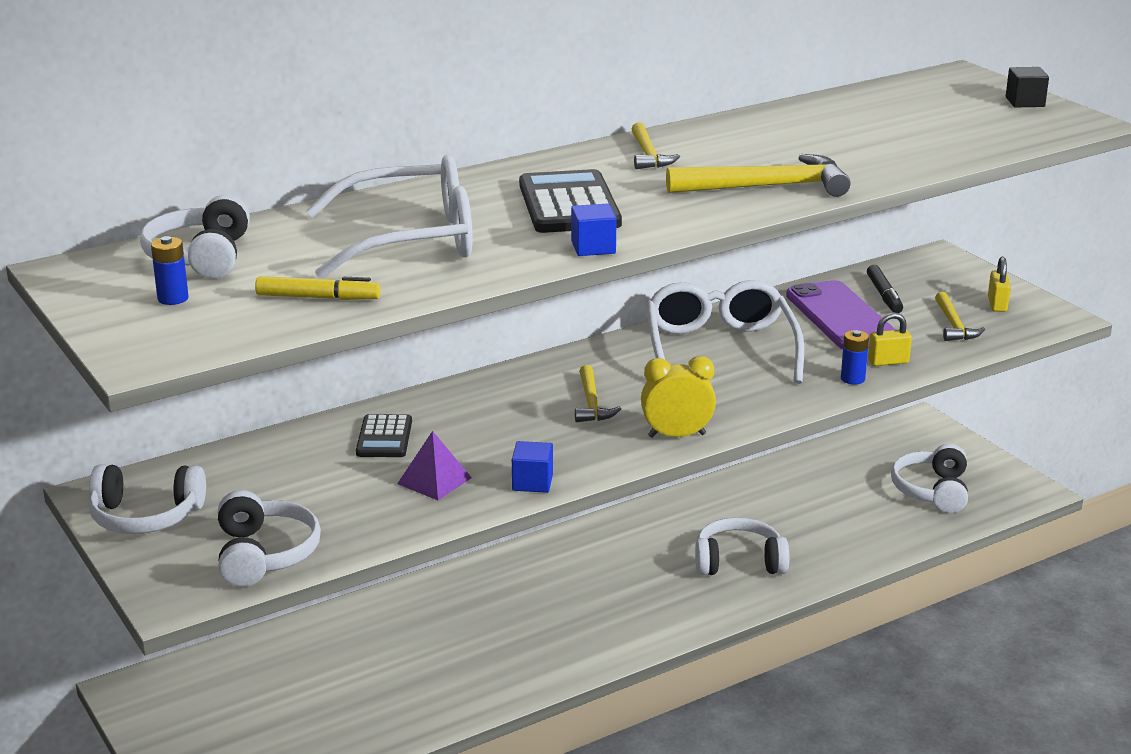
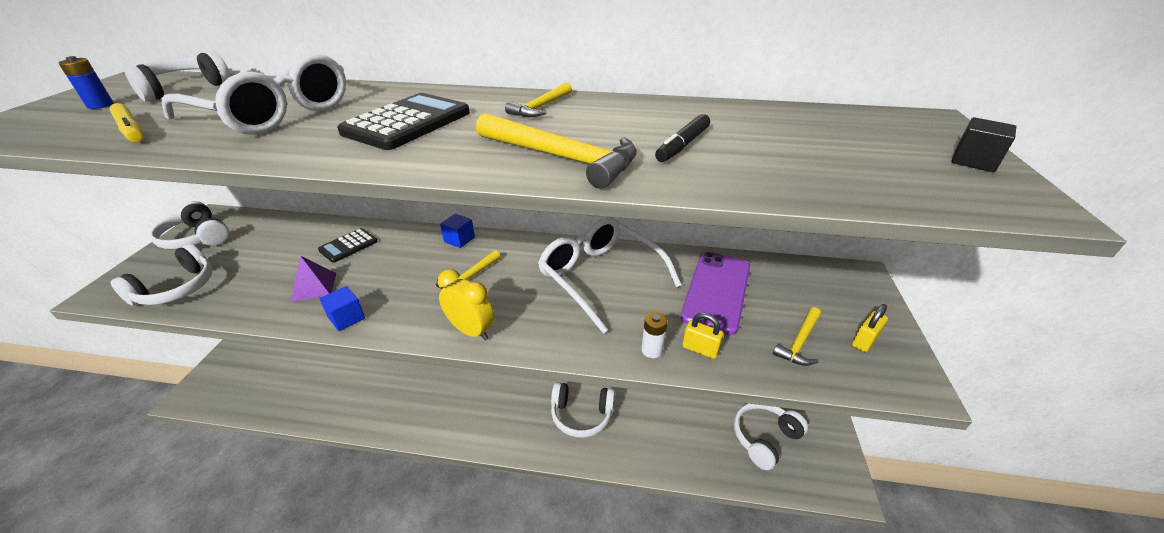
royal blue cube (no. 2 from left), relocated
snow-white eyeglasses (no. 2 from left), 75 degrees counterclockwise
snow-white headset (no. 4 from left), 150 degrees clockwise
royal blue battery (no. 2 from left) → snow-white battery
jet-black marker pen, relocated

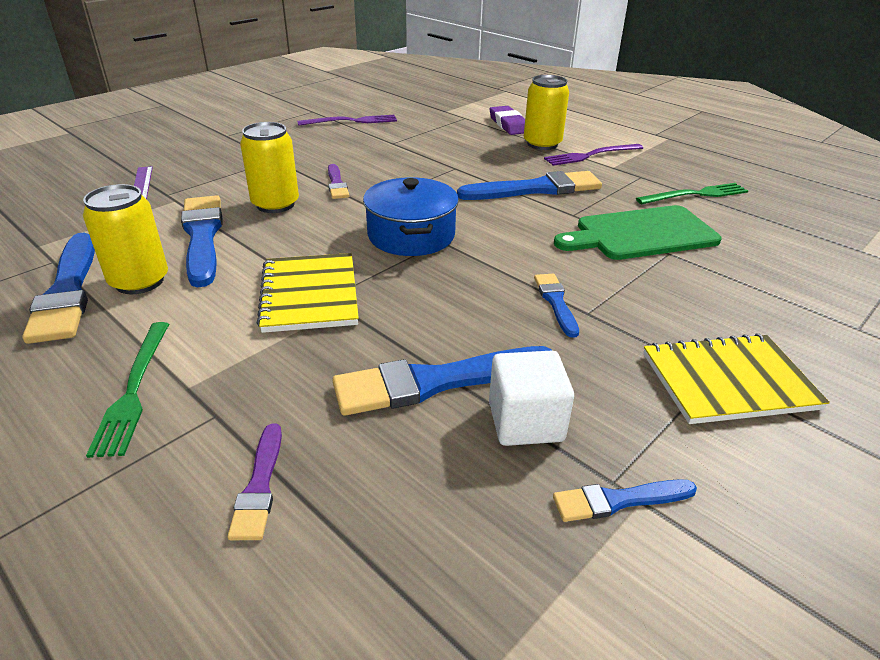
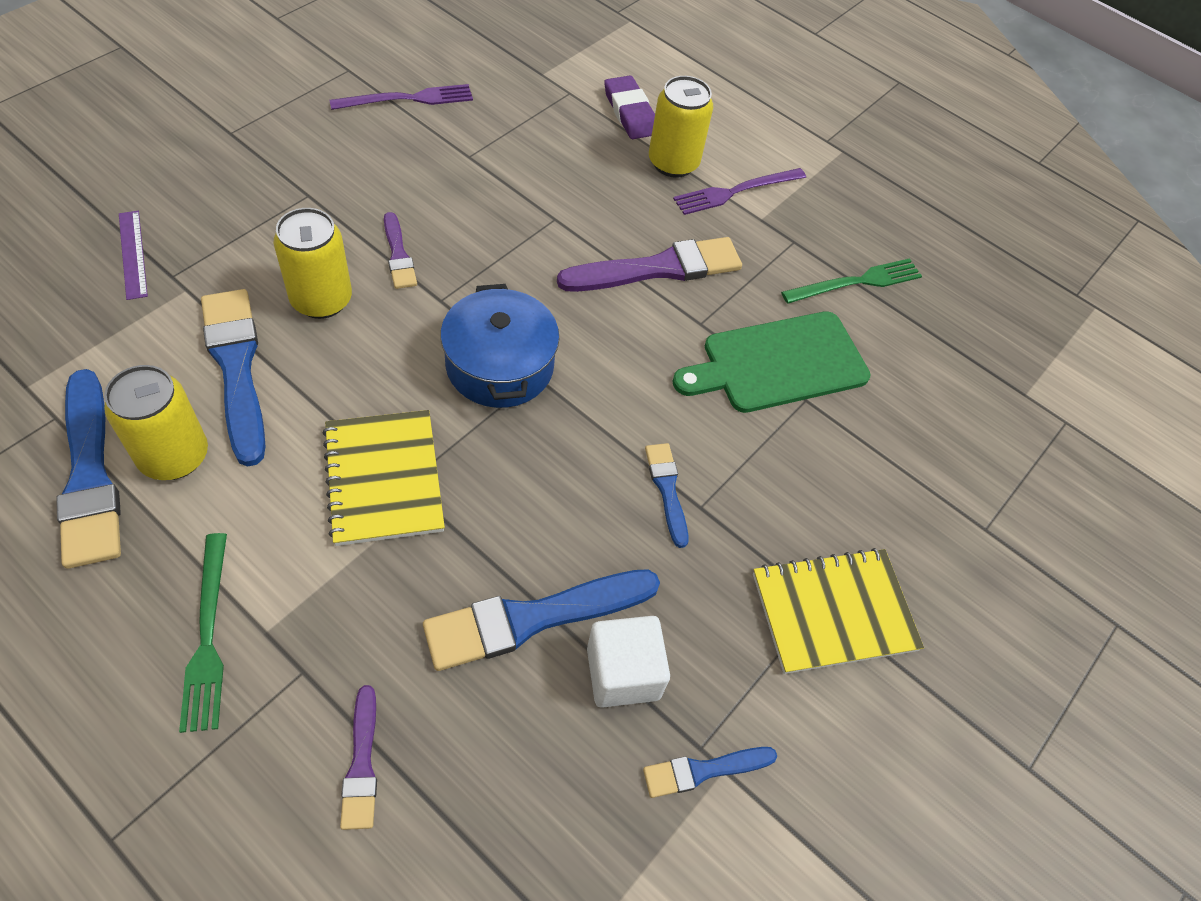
royal blue paintbrush (no. 4 from left) → purple paintbrush (no. 3 from left)

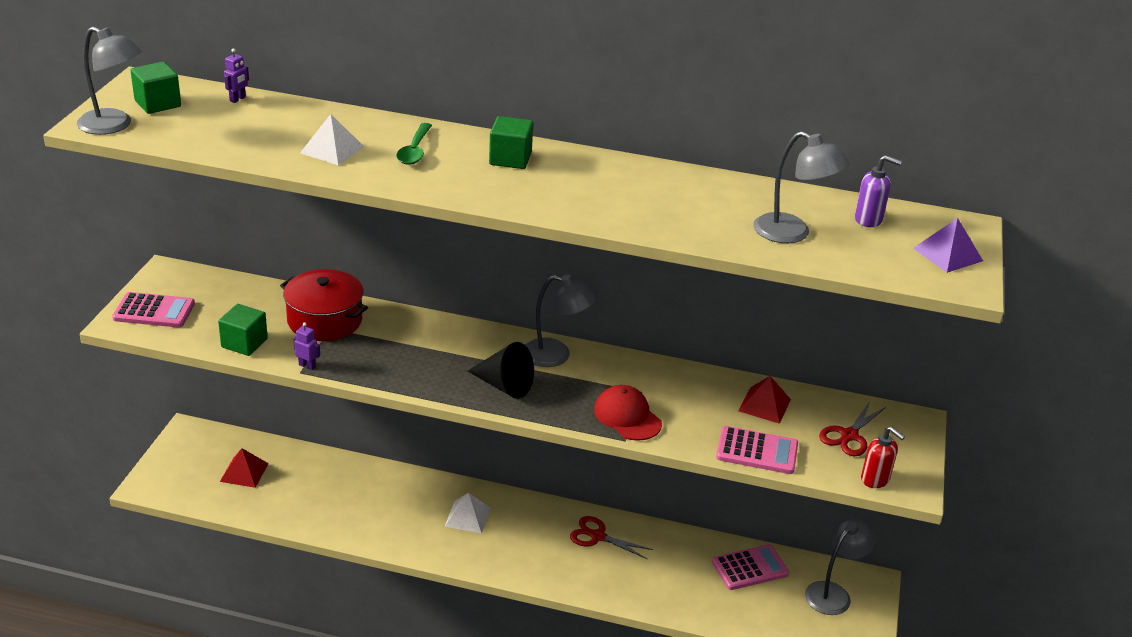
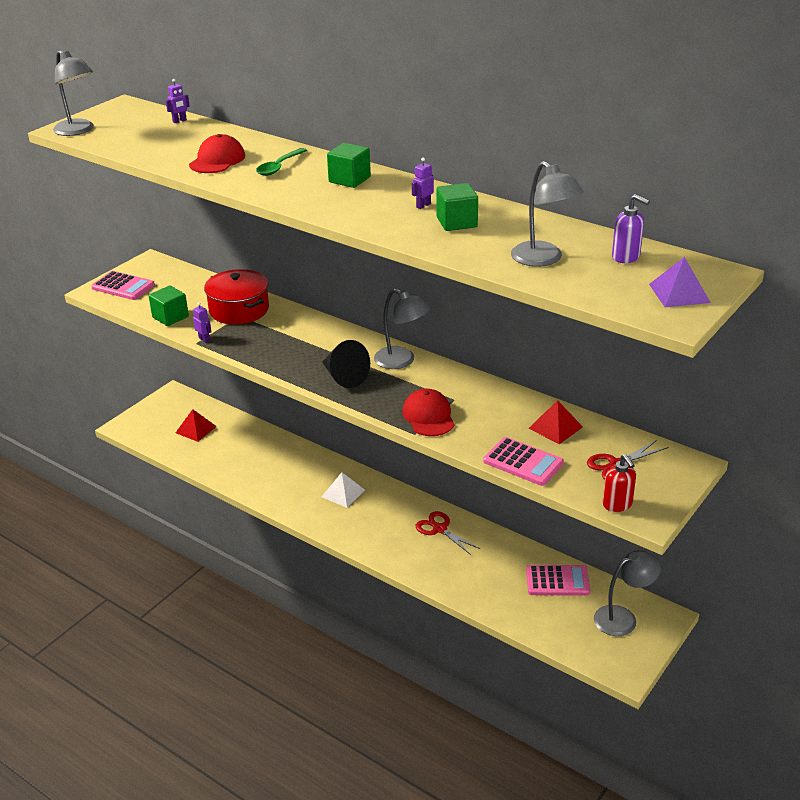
emerald cube (no. 1 from left in the first image) → emerald cube (no. 3 from left), relocated
snow-white pyramid shape (no. 1 from left) → scarlet cap (no. 1 from left)
- → purple robot (no. 3 from left)

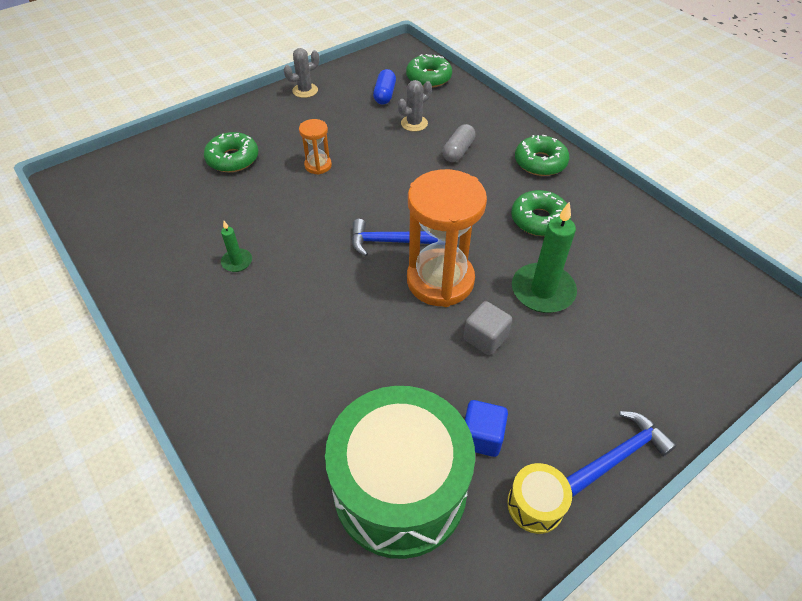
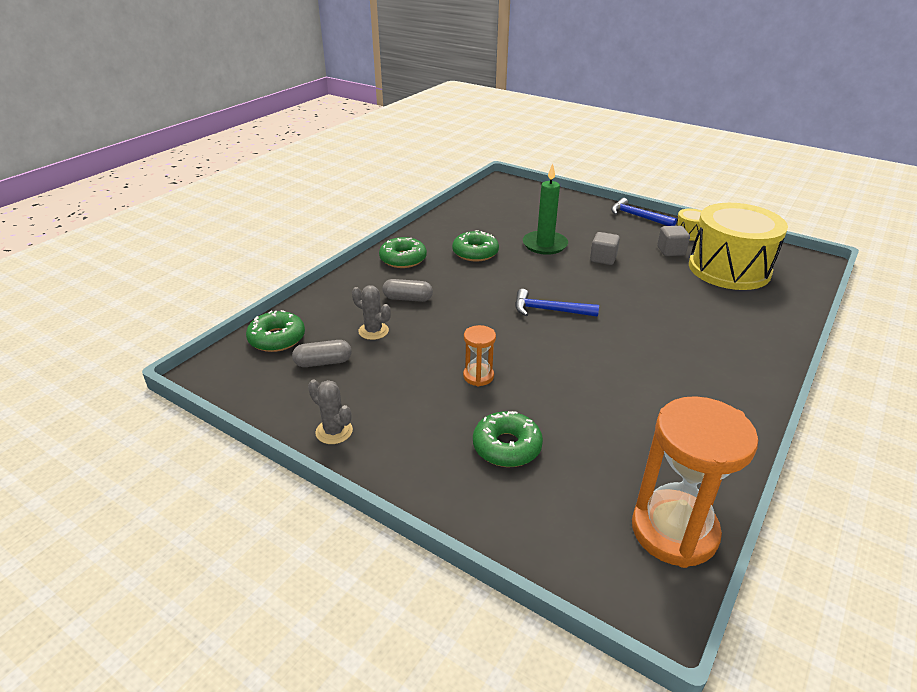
emerald pillar candle (no. 1 from left) → -
emerald toy drum → golden toy drum (no. 2 from left)
royal blue hammer (no. 1 from left), 120 degrees clockwise
royal blue pill shape → ash-grey pill shape (no. 1 from left)
bright orange hourglass (no. 2 from left), relocated
royal blue cube → ash-grey cube (no. 2 from left)

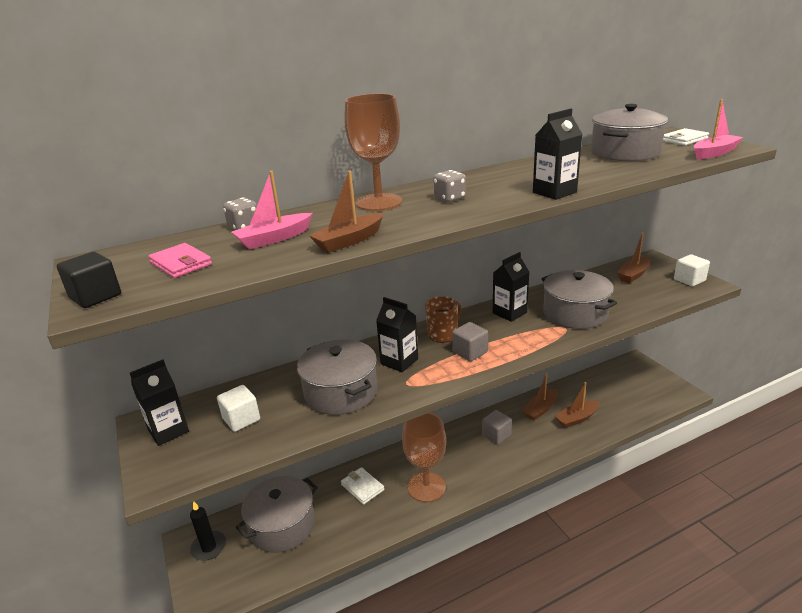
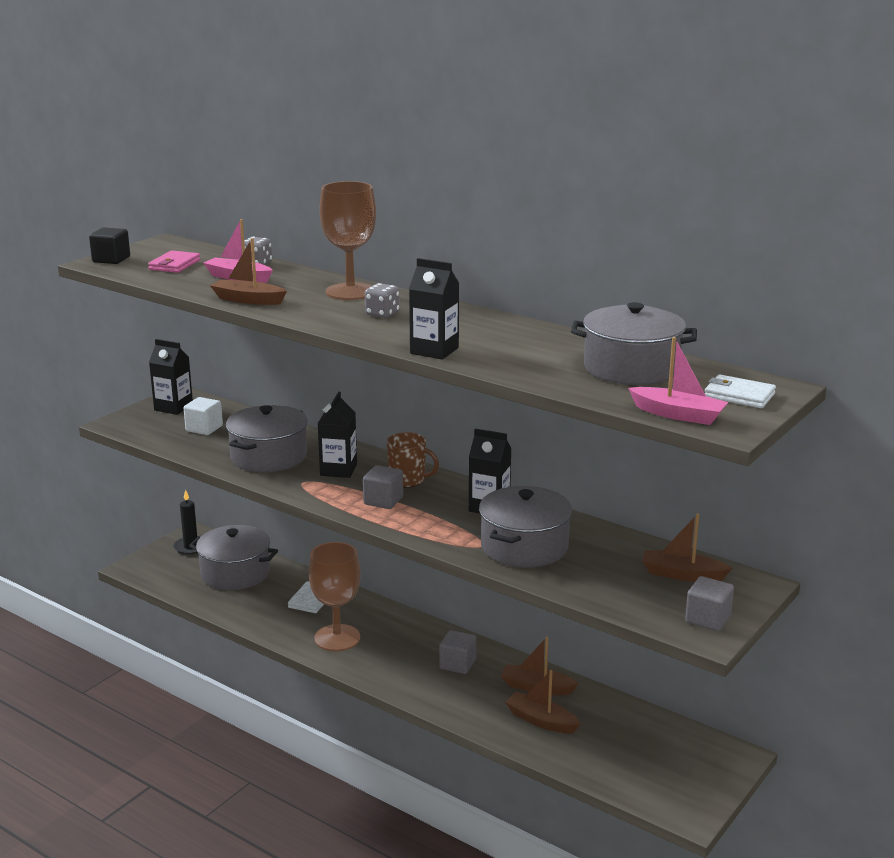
snow-white cube (no. 2 from left) → ash-grey cube (no. 3 from left)

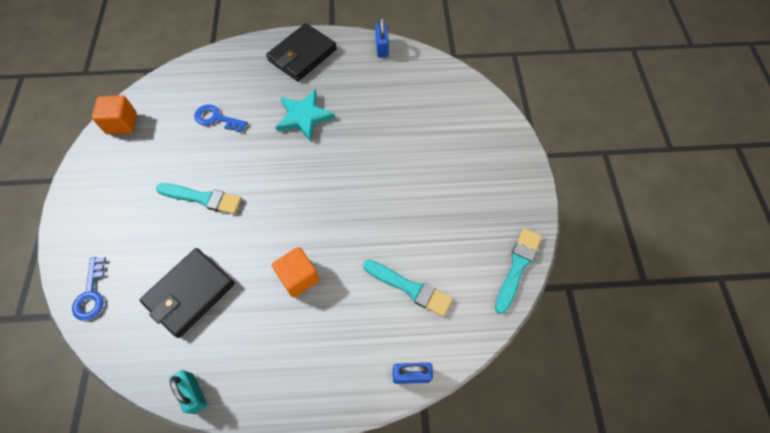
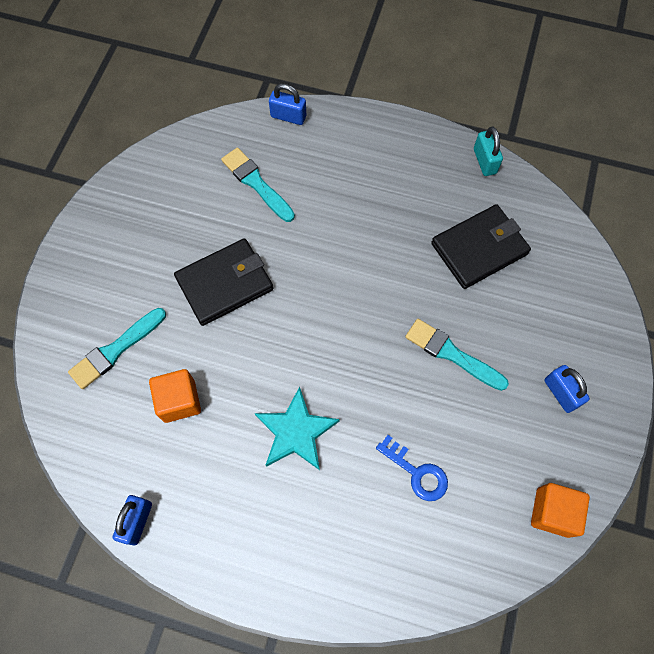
royal blue door key (no. 1 from left) → -
jet-black billfold (no. 2 from left in the first image) → jet-black billfold (no. 1 from left), relocated
bright orange cube (no. 2 from left in the first image) → bright orange cube (no. 1 from left), relocated
aqua paintbrush (no. 3 from left in the first image) → aqua paintbrush (no. 1 from left), relocated
- → royal blue small lock (no. 3 from left)

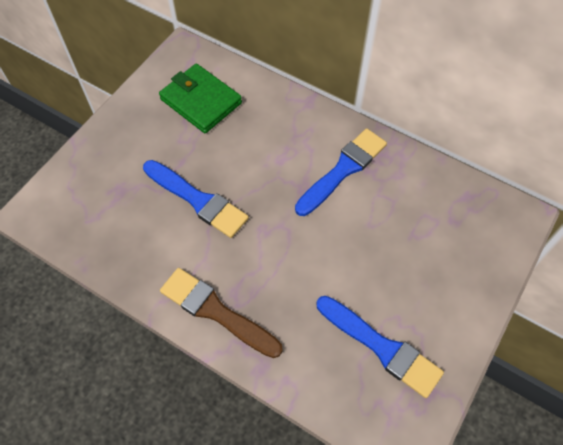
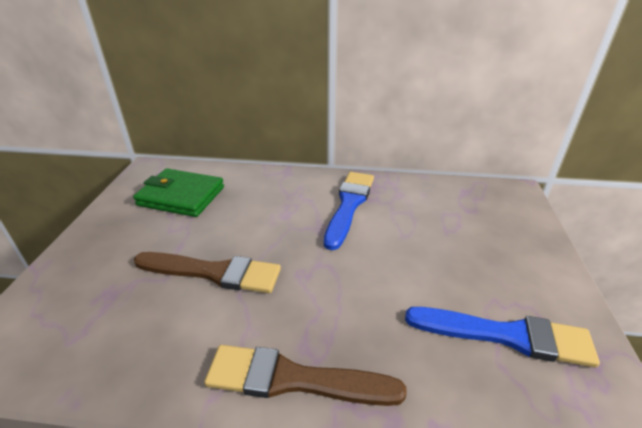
royal blue paintbrush (no. 1 from left) → dark brown paintbrush (no. 1 from left)

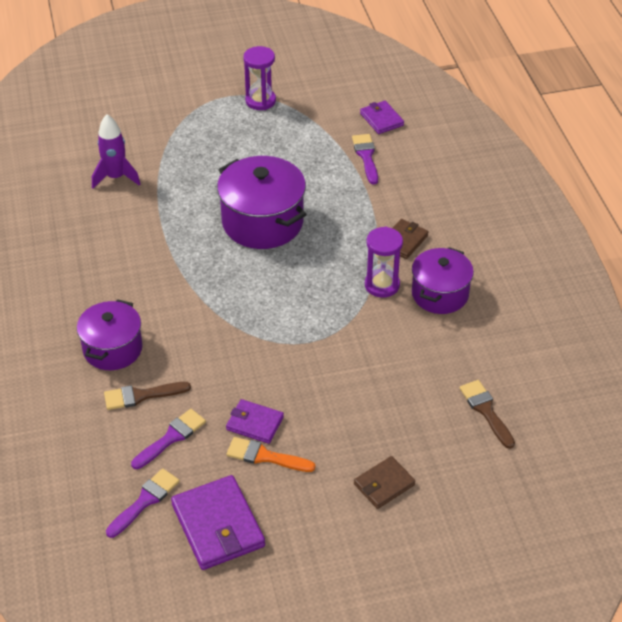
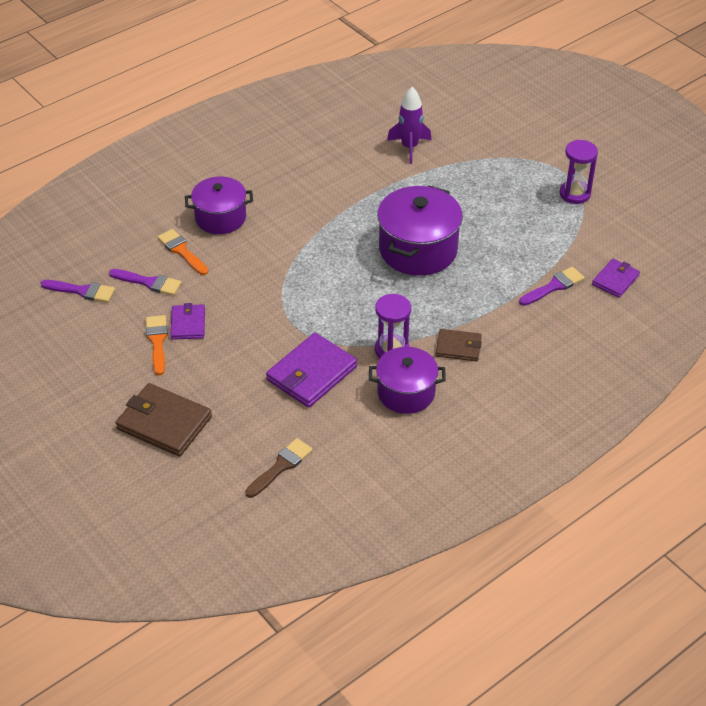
dark brown paintbrush (no. 1 from left) → bright orange paintbrush (no. 2 from left)
purple billfold (no. 1 from left in the first image) → purple billfold (no. 2 from left), relocated
dark brown billfold (no. 1 from left), x1.71

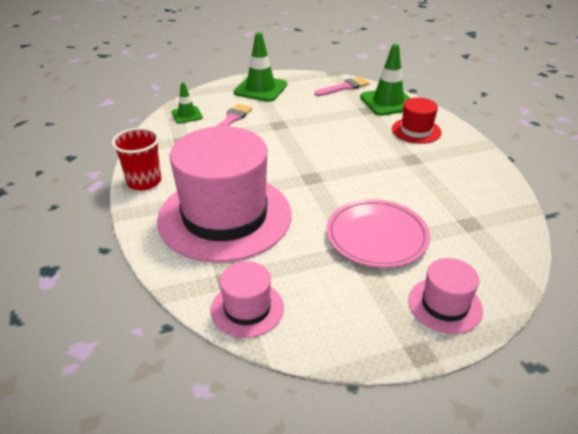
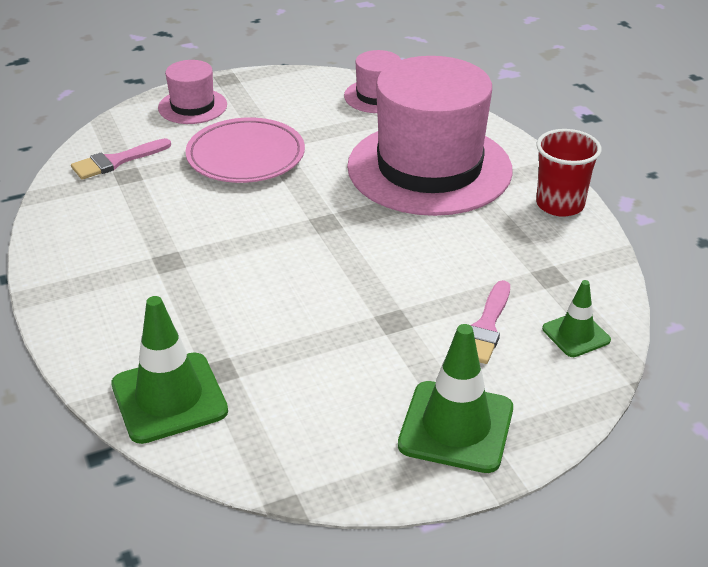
rose-pink paintbrush (no. 2 from left in the first image) → rose-pink paintbrush (no. 1 from left), relocated
scarlet hat → -

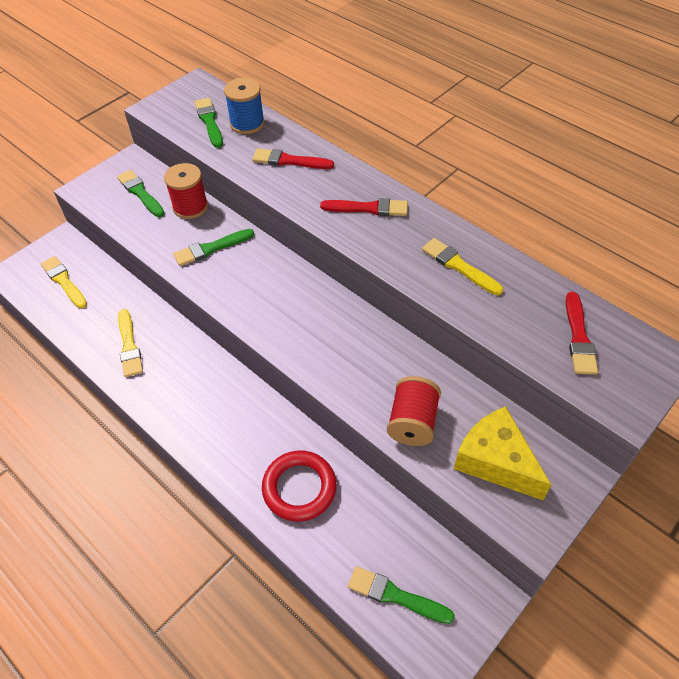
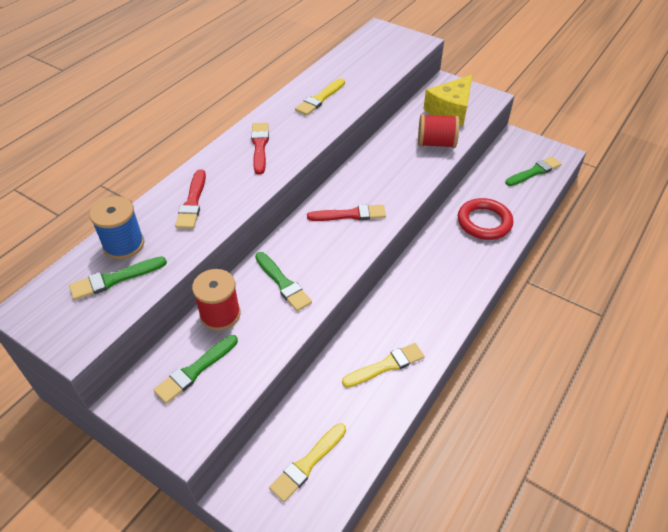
emerald paintbrush (no. 4 from left), 135 degrees counterclockwise
scarlet paintbrush (no. 3 from left), relocated

